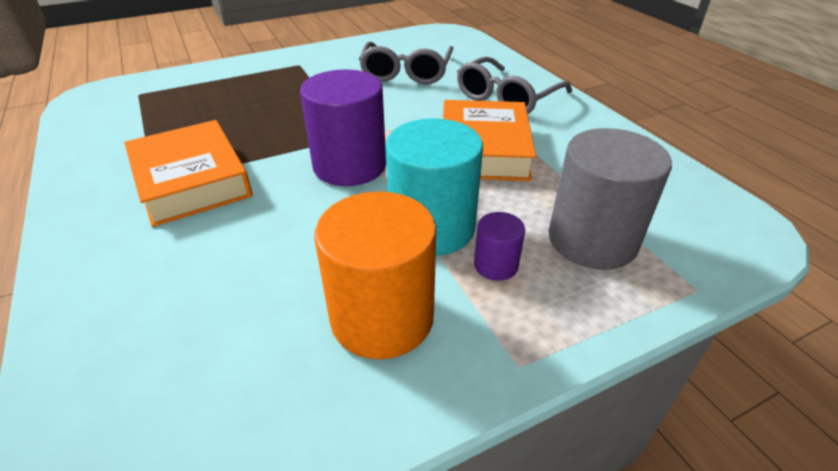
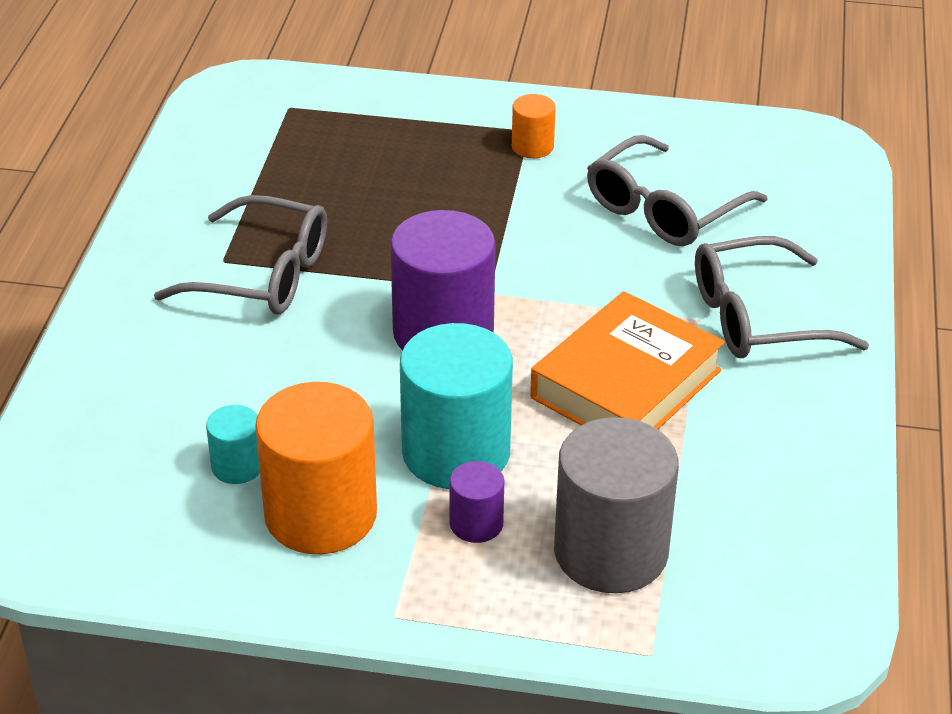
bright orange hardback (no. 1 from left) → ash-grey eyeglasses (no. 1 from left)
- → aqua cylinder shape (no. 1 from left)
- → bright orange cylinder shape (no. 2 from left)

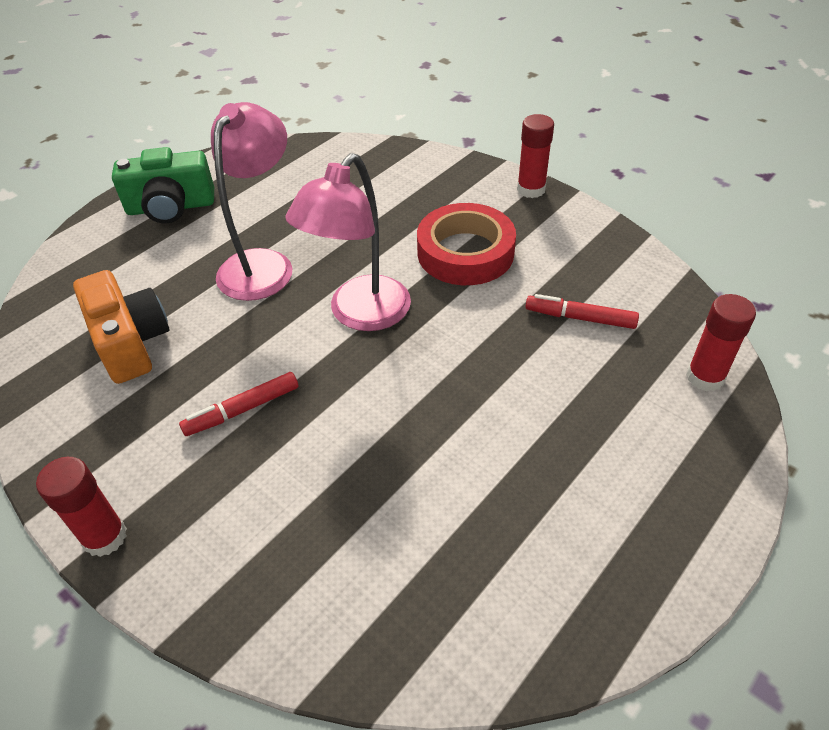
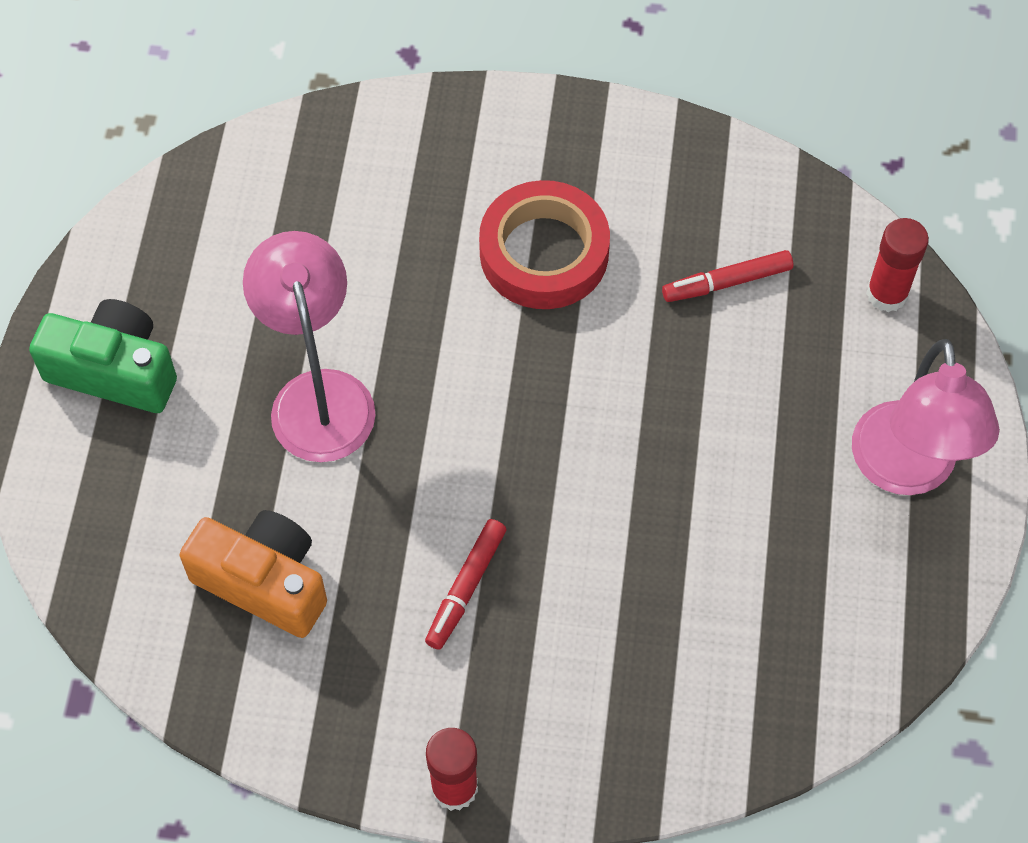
emerald compact camera, 120 degrees counterclockwise
rose-pink desk lamp (no. 2 from left), relocated
scarlet stick of glue (no. 2 from left) → -

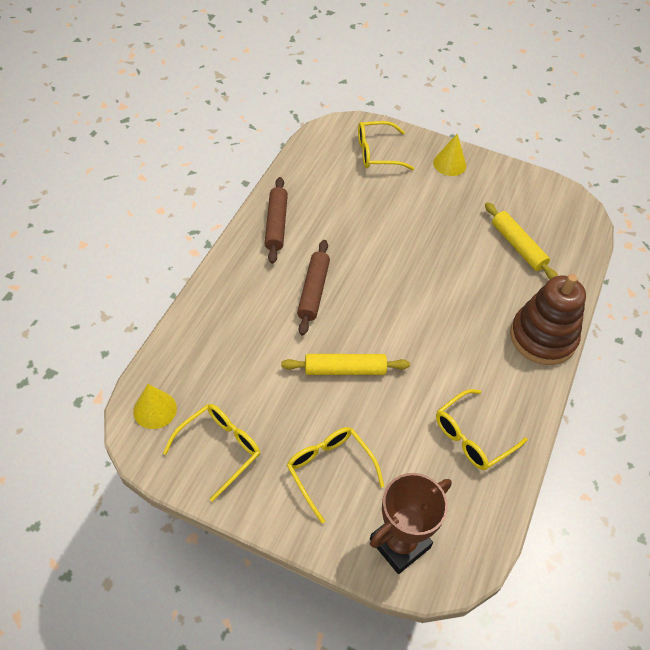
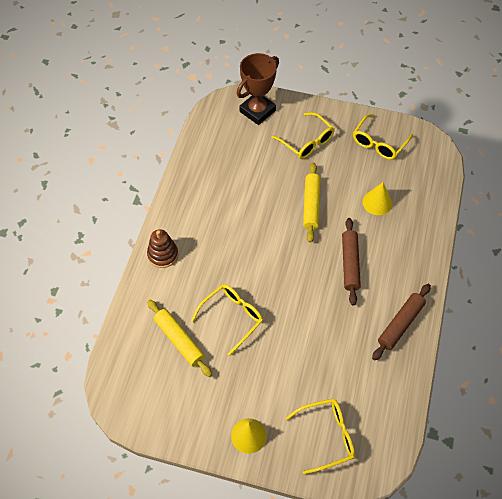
golden solid cone (no. 1 from left in the first image) → golden solid cone (no. 2 from left), relocated
dark brown dough roller (no. 1 from left in the first image) → dark brown dough roller (no. 2 from left), 45 degrees clockwise
golden dough roller (no. 1 from left in the first image) → golden dough roller (no. 2 from left), 75 degrees counterclockwise
golden eyeglasses (no. 4 from left in the first image) → golden eyeglasses (no. 1 from left), relocated
dark brown stacking toy, x0.58

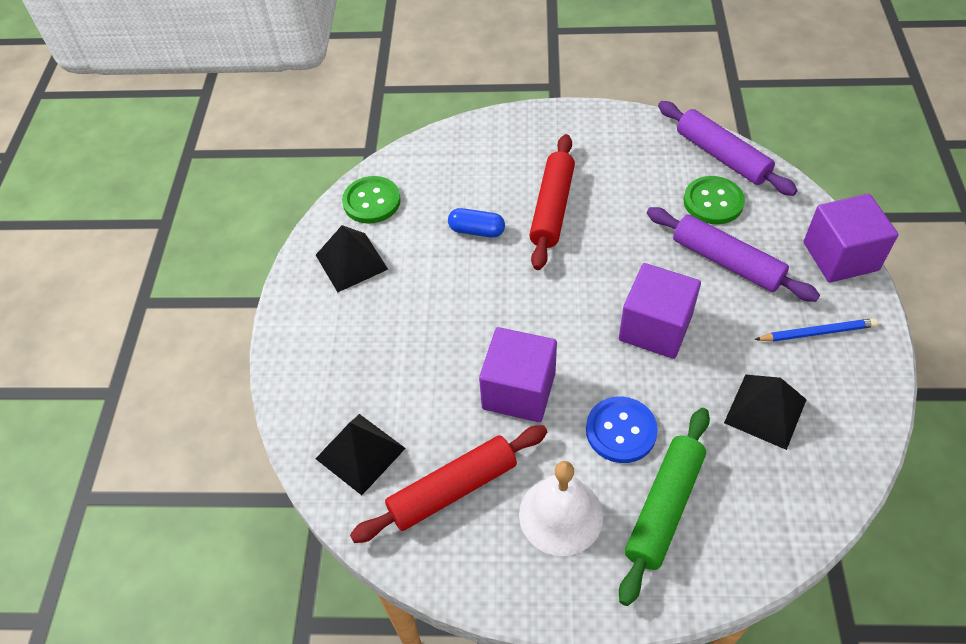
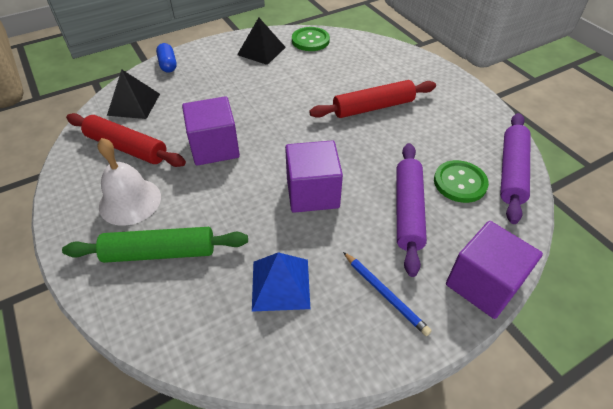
royal blue pill shape, relocated
royal blue sewing button → -
jet-black pyramid shape (no. 3 from left) → royal blue pyramid shape

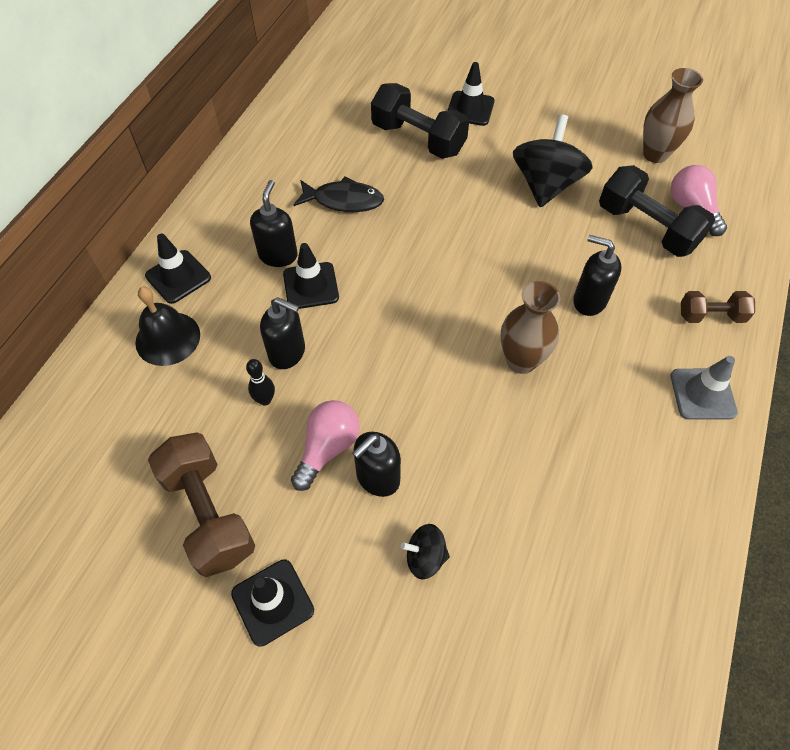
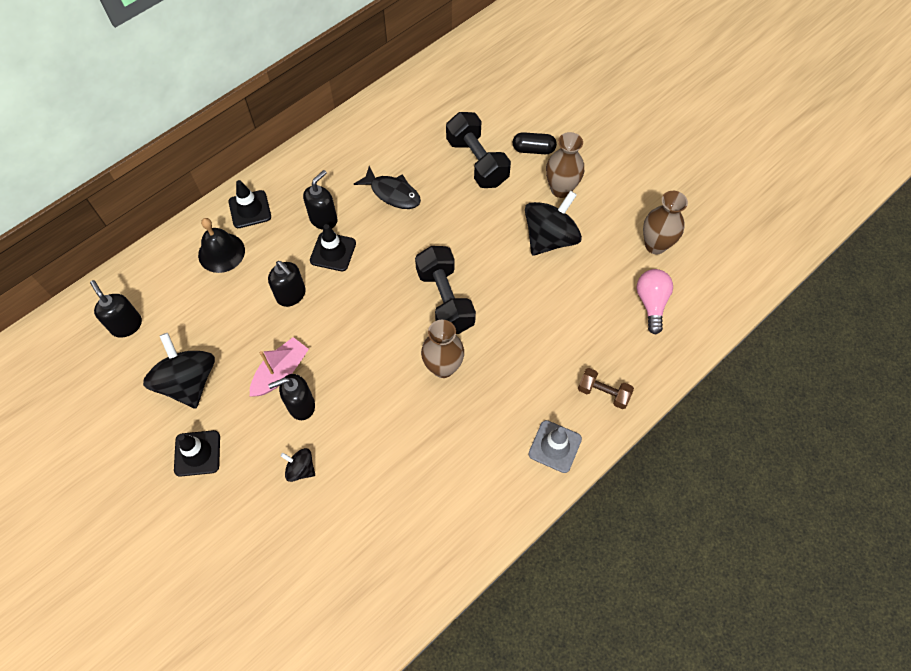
dark brown dumbbell (no. 1 from left) → jet-black spinning top (no. 1 from left)
jet-black skittle → -
rose-pink bulb (no. 1 from left) → rose-pink toy boat
jet-black safety cone (no. 4 from left) → jet-black pill shape
jet-black soap dispenser (no. 4 from left in the first image) → jet-black soap dispenser (no. 1 from left), relocated
jet-black dumbbell (no. 2 from left in the first image) → jet-black dumbbell (no. 1 from left), relocated
- → dark brown flower vase (no. 2 from left)

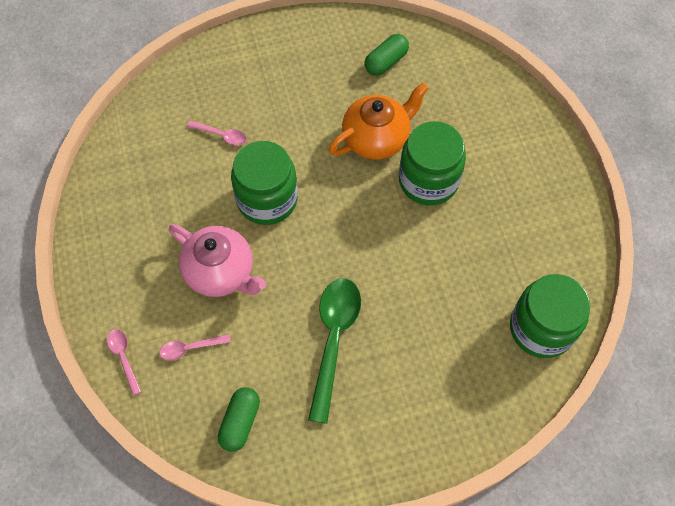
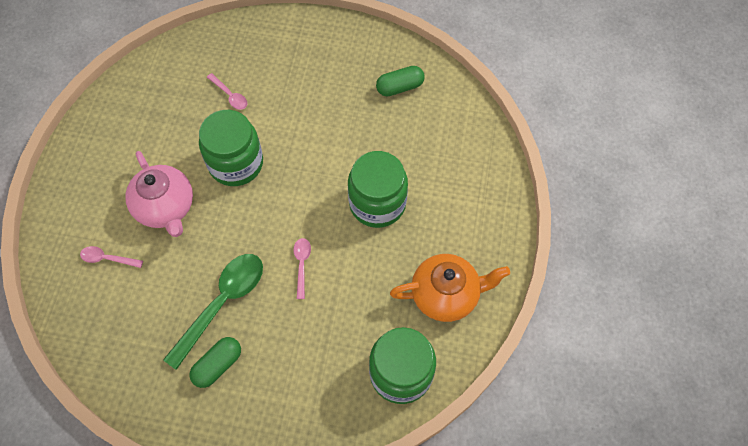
rose-pink spoon (no. 1 from left in the first image) → rose-pink spoon (no. 3 from left), relocated
emerald pill shape (no. 1 from left), relocated
bright orange china teapot, relocated

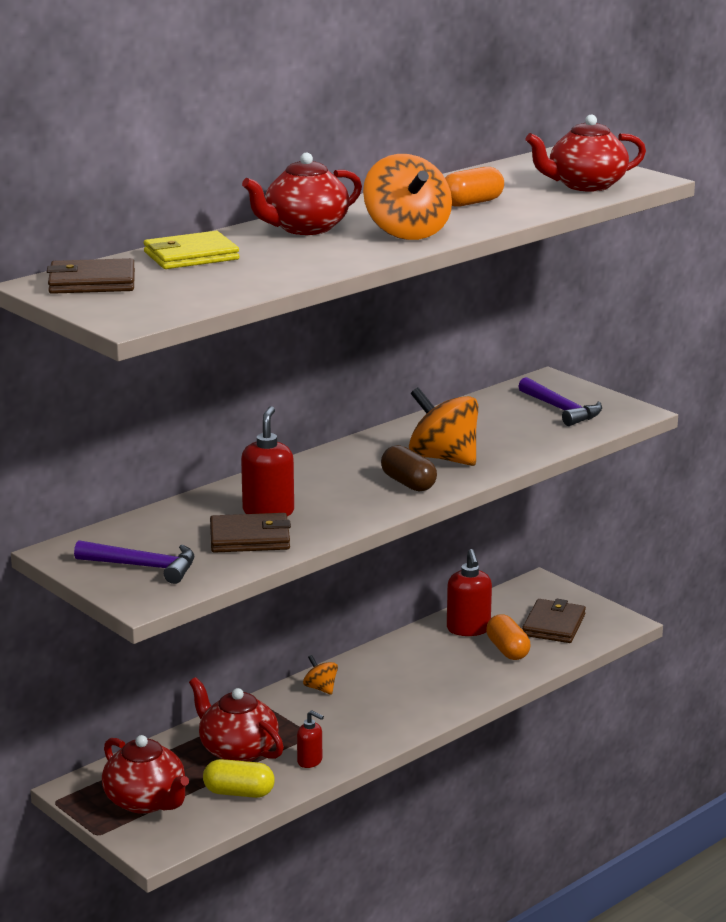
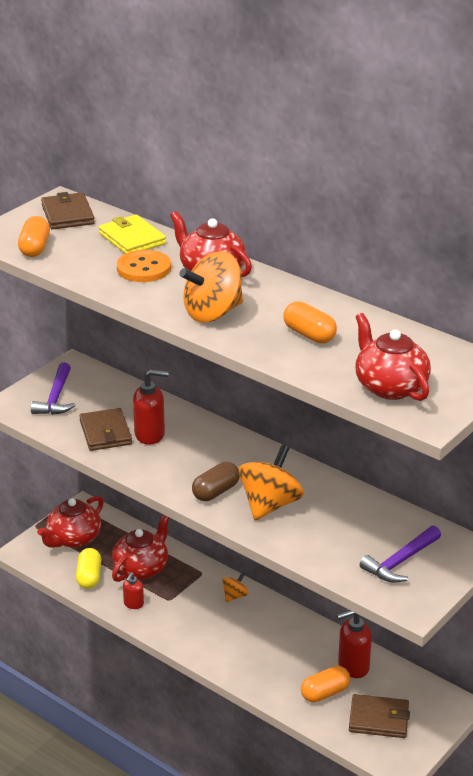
- → bright orange pill shape (no. 1 from left)
- → bright orange sewing button

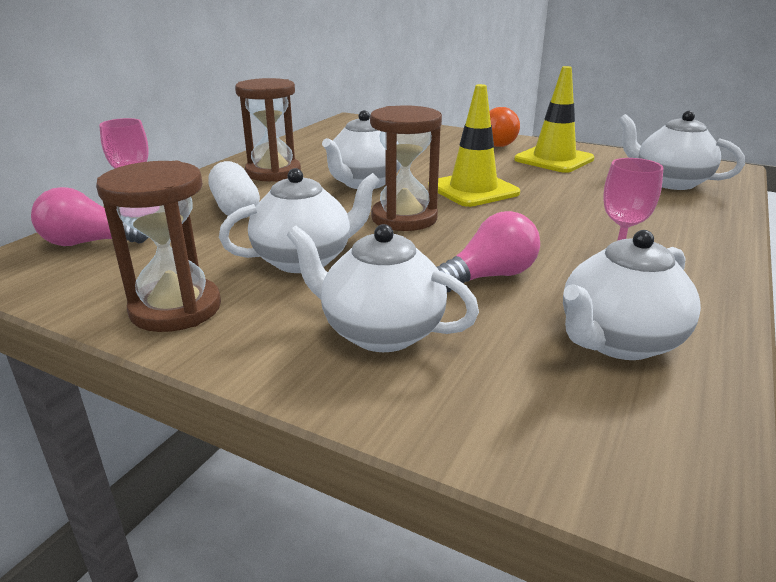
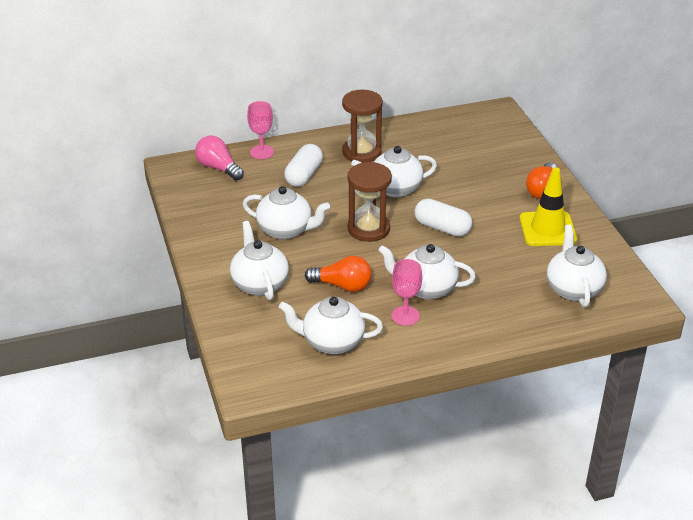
dark brown hourglass (no. 1 from left) → -
golden safety cone (no. 1 from left) → snow-white pill shape (no. 2 from left)
rose-pink bulb (no. 2 from left) → bright orange bulb (no. 1 from left)
- → snow-white china teapot (no. 5 from left)

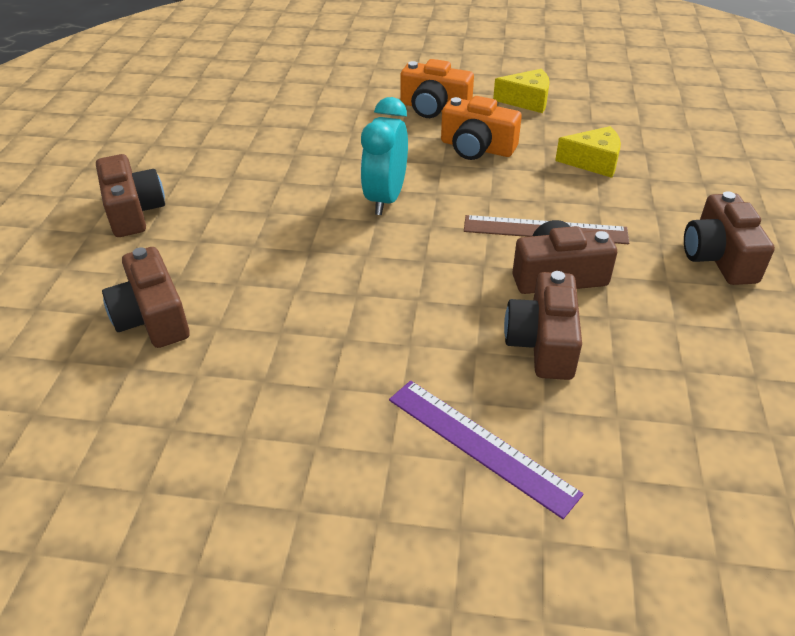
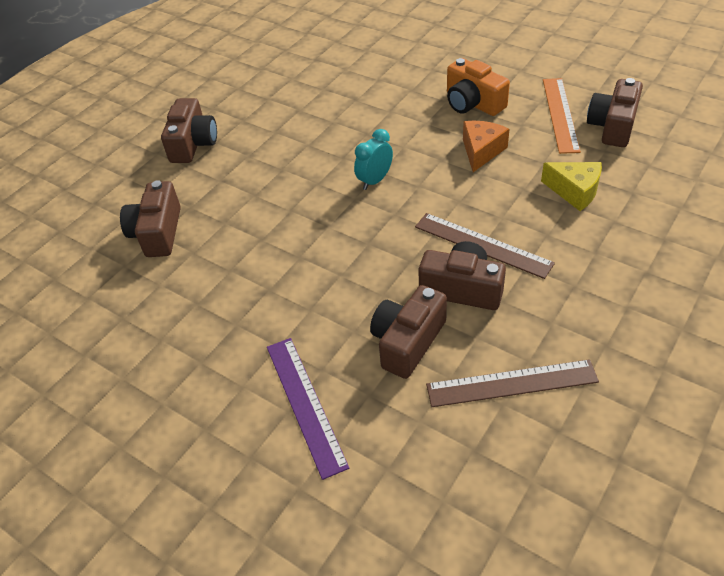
aqua bedside clock, x0.65
bright orange compact camera (no. 2 from left) → bright orange piece of cheese
golden piece of cheese (no. 1 from left) → bright orange straightedge
dark brown compact camera (no. 5 from left), relocated
- → dark brown straightedge (no. 2 from left)

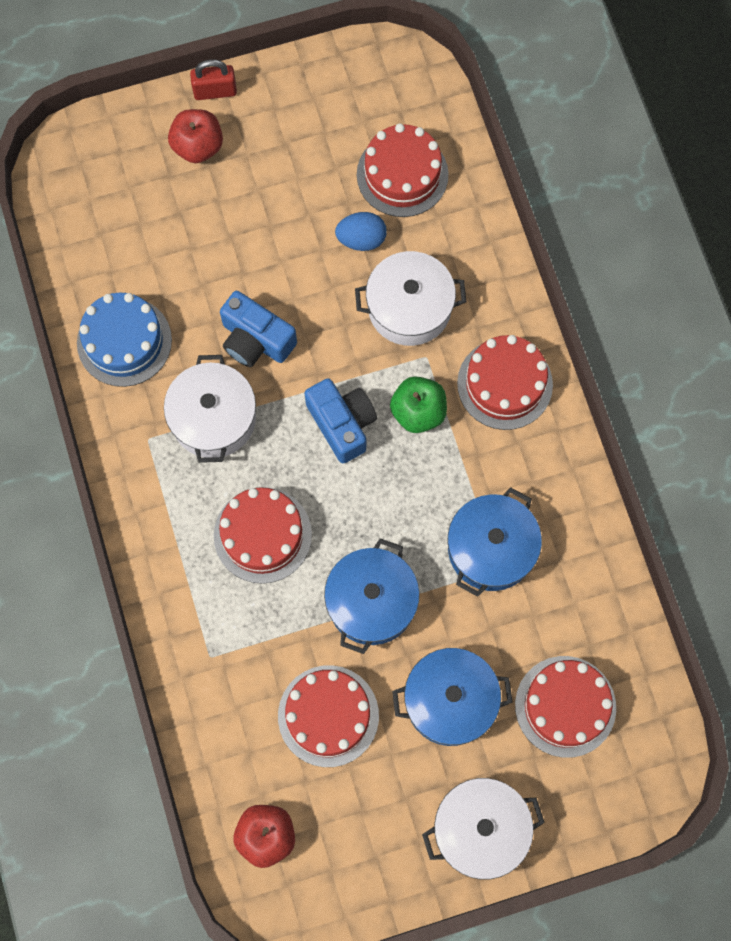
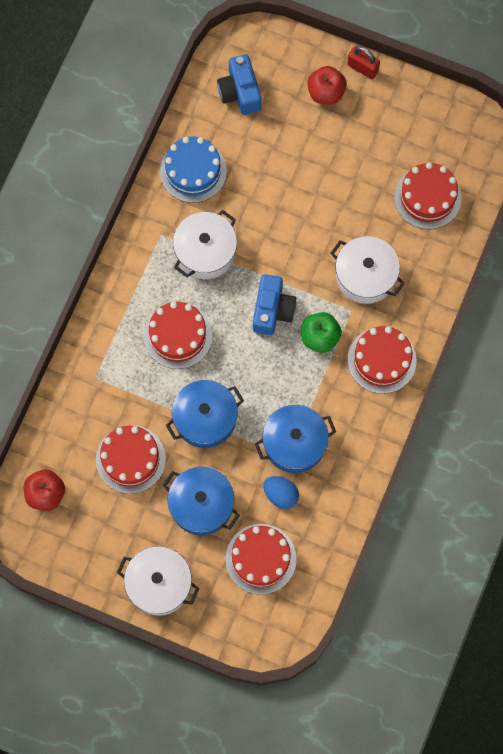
royal blue compact camera (no. 1 from left), relocated
royal blue egg shape, relocated

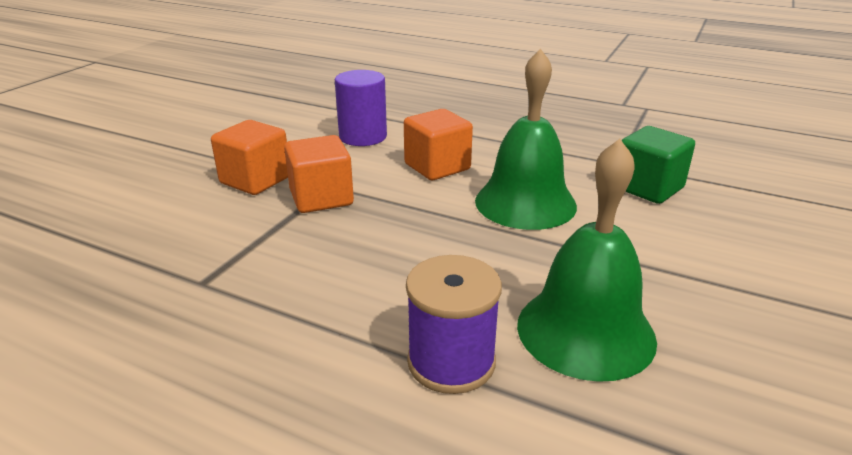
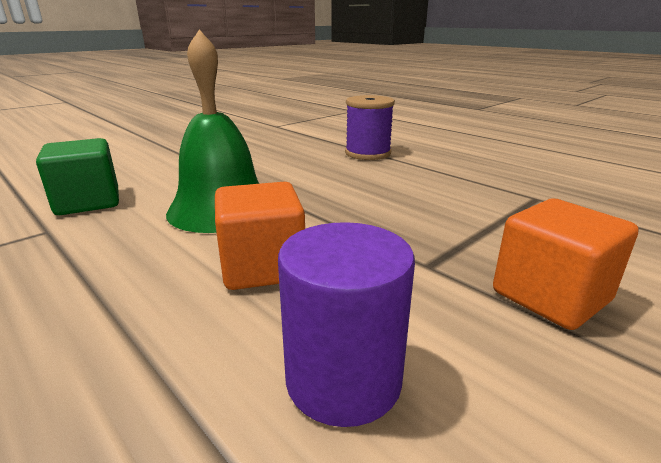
bright orange cube (no. 2 from left) → -
emerald school bell (no. 2 from left) → -

